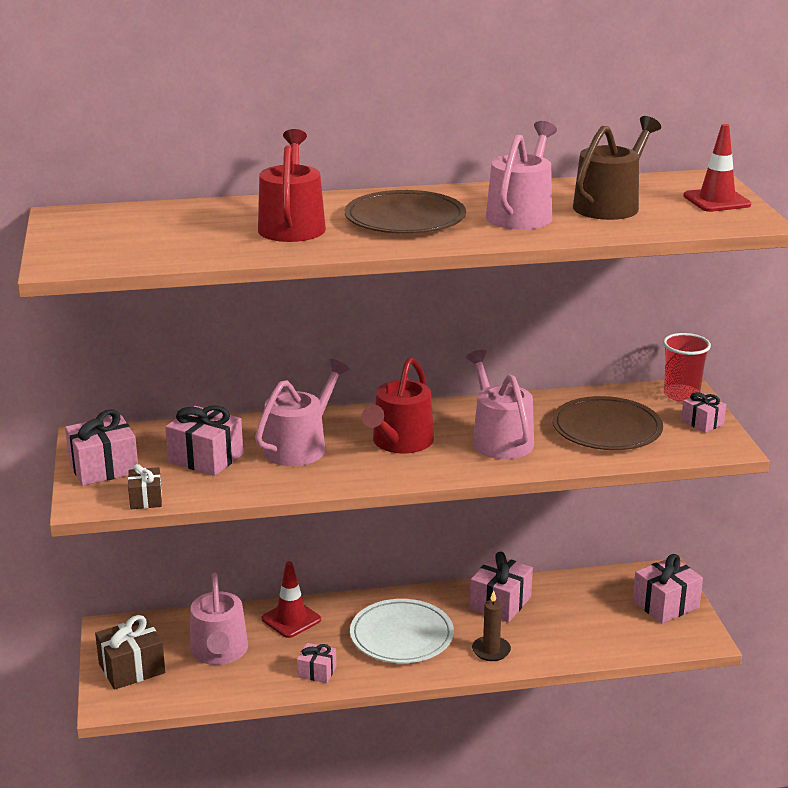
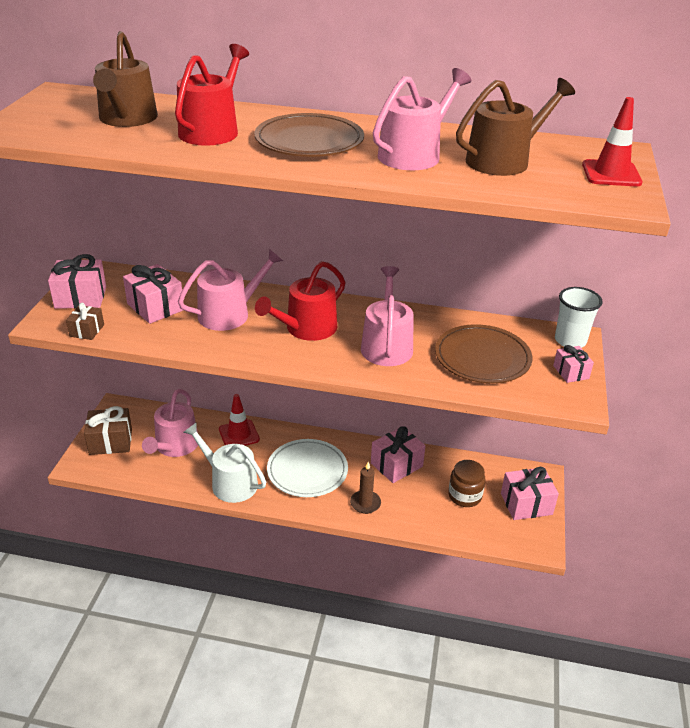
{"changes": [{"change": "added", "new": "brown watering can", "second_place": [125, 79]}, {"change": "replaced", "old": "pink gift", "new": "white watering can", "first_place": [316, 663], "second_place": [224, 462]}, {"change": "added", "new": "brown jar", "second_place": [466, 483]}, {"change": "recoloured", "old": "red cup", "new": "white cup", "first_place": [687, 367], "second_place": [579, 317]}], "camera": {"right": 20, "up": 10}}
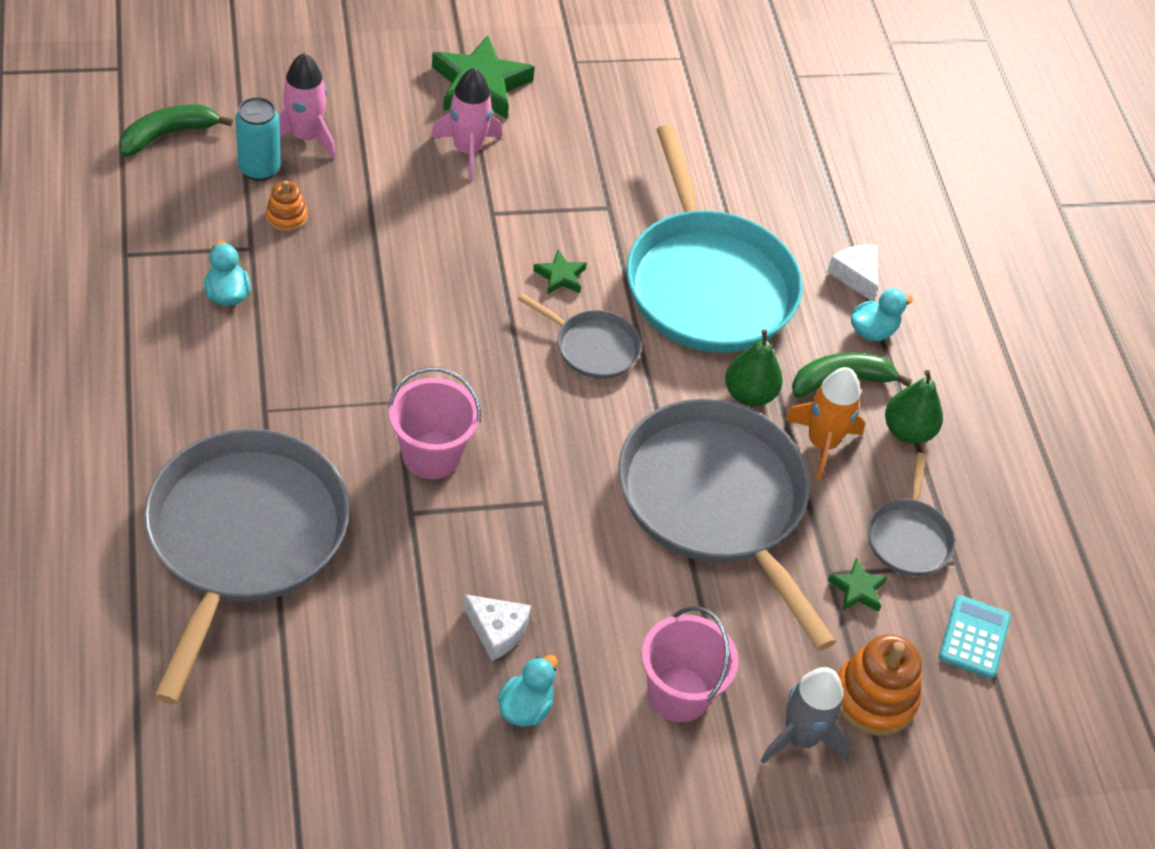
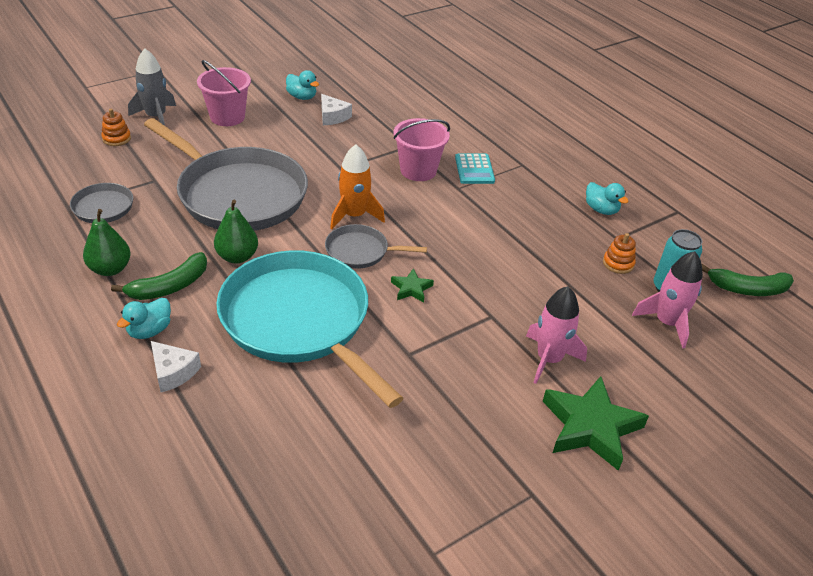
{"changes": [{"change": "resized", "old": "orange stacking toy", "first_place": [880, 685], "second_place": [116, 127], "factor": 0.56}, {"change": "turned", "old": "turquoise duck", "first_place": [527, 691], "second_place": [302, 85], "degrees": -60}, {"change": "turned", "old": "white cheese", "first_place": [497, 627], "second_place": [336, 109], "degrees": -135}, {"change": "moved", "old": "orange rocket", "first_place": [825, 423], "second_place": [357, 186]}, {"change": "moved", "old": "turquoise calculator", "first_place": [975, 637], "second_place": [475, 168]}, {"change": "turned", "old": "green banana", "first_place": [176, 130], "second_place": [748, 280], "degrees": 60}, {"change": "removed", "old": "grey pan", "first_place": [247, 566]}, {"change": "removed", "old": "green star", "first_place": [857, 585]}], "camera": {"right": 160, "up": -10}}
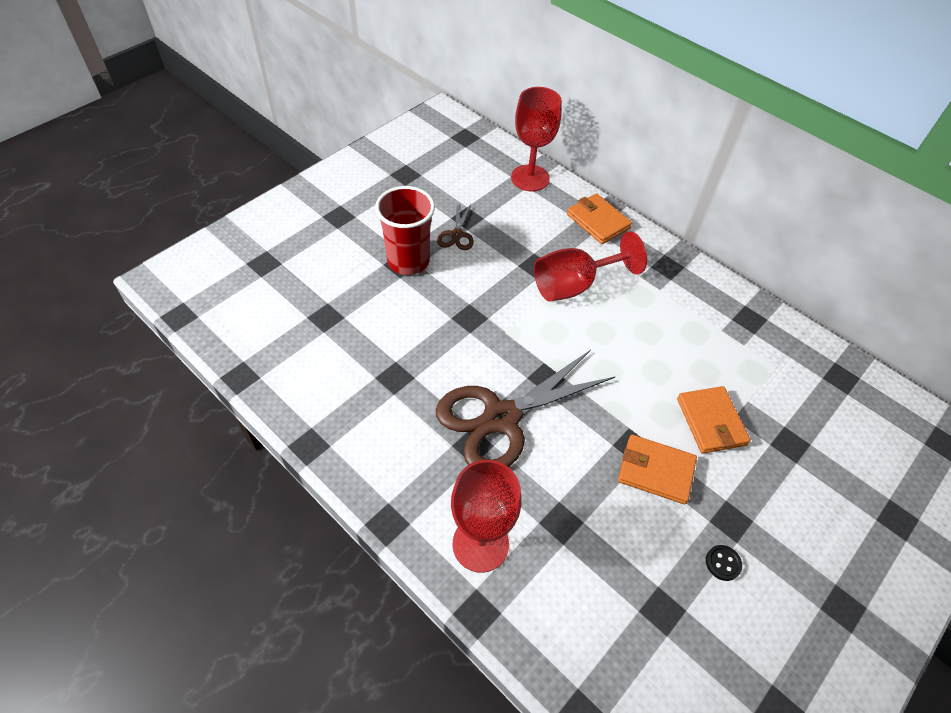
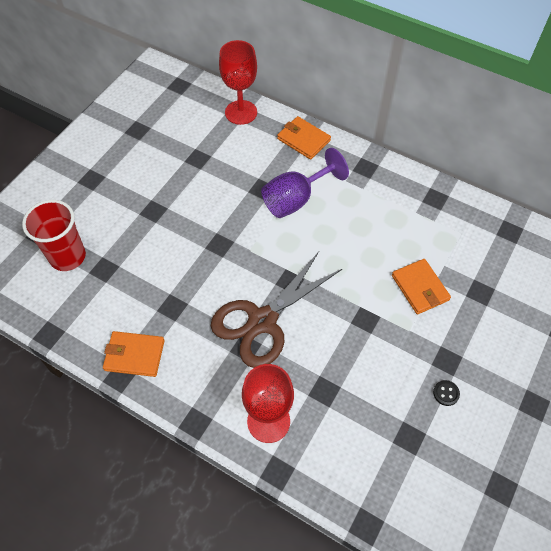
{"changes": [{"change": "moved", "old": "red cup", "first_place": [405, 230], "second_place": [54, 235]}, {"change": "moved", "old": "orange wallet", "first_place": [657, 469], "second_place": [134, 354]}, {"change": "recoloured", "old": "red goblet", "new": "purple goblet", "first_place": [590, 266], "second_place": [305, 183]}, {"change": "removed", "old": "brown scissors", "first_place": [455, 227]}], "camera": {"right": -10, "up": 5}}
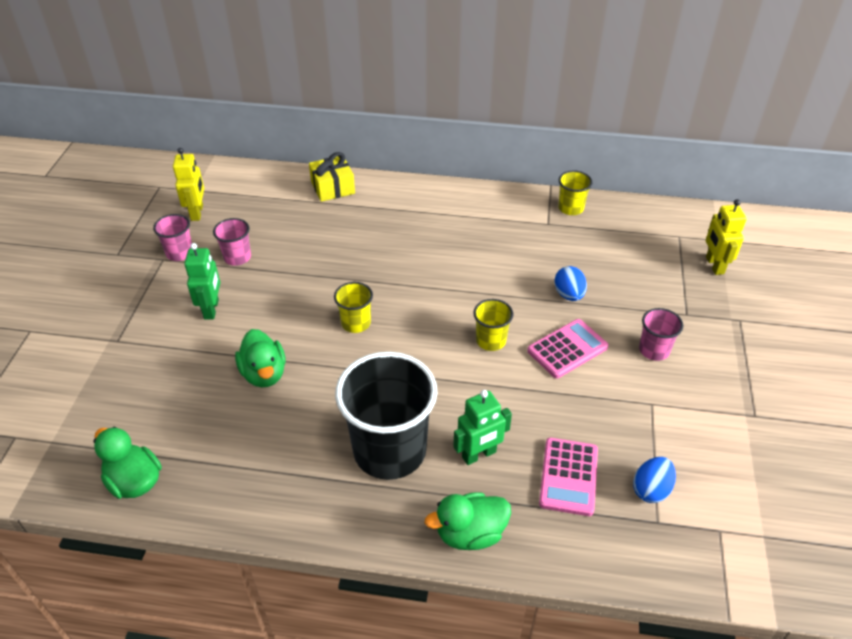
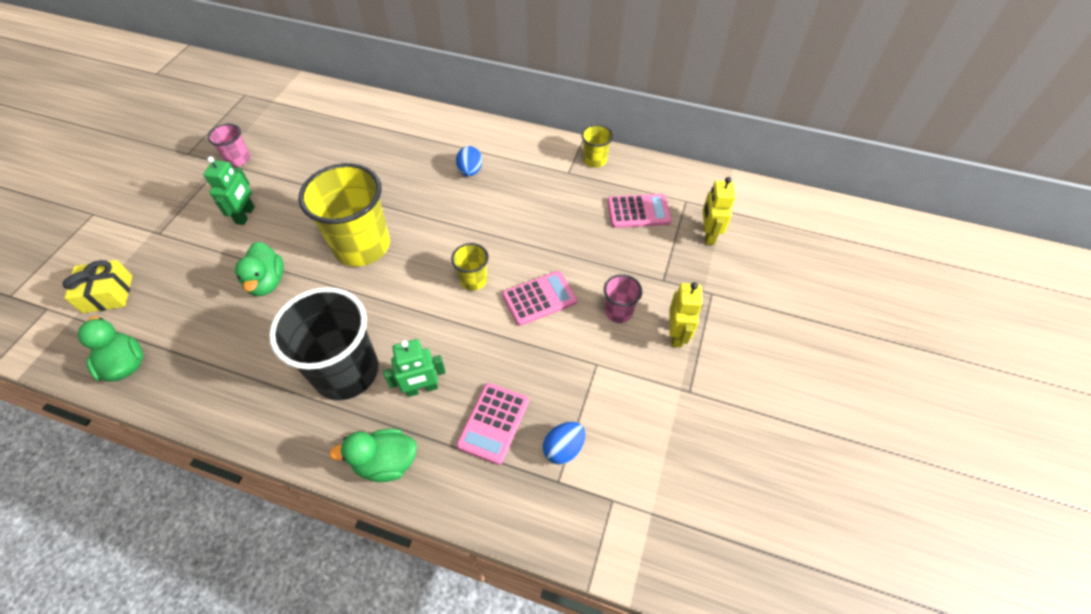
{"changes": [{"change": "moved", "old": "yellow gift", "first_place": [332, 177], "second_place": [97, 286]}, {"change": "resized", "old": "yellow cup", "first_place": [353, 307], "second_place": [344, 214], "factor": 2.15}, {"change": "moved", "old": "blue egg", "first_place": [570, 283], "second_place": [469, 161]}, {"change": "added", "new": "pink calculator", "second_place": [639, 211]}, {"change": "moved", "old": "yellow robot", "first_place": [188, 184], "second_place": [686, 315]}, {"change": "removed", "old": "pink cup", "first_place": [232, 242]}], "camera": {"right": 10, "up": 10}}
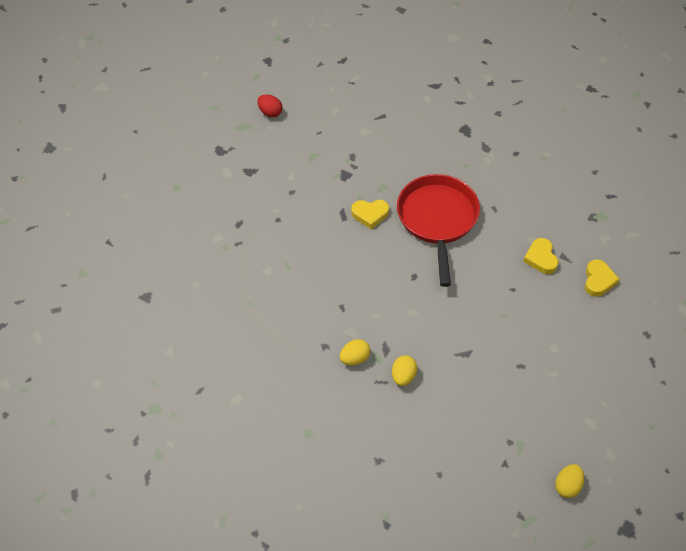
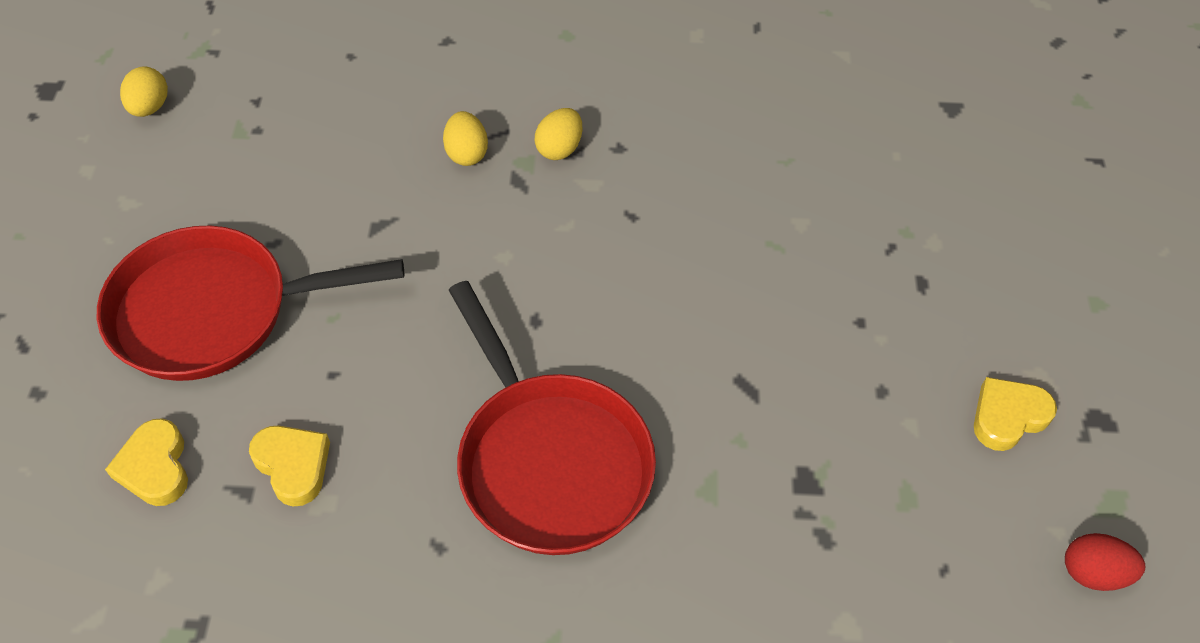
{"changes": [{"change": "added", "new": "red pan", "second_place": [250, 303]}, {"change": "moved", "old": "yellow heart", "first_place": [370, 214], "second_place": [1015, 414]}], "camera": {"right": 150, "up": 0}}
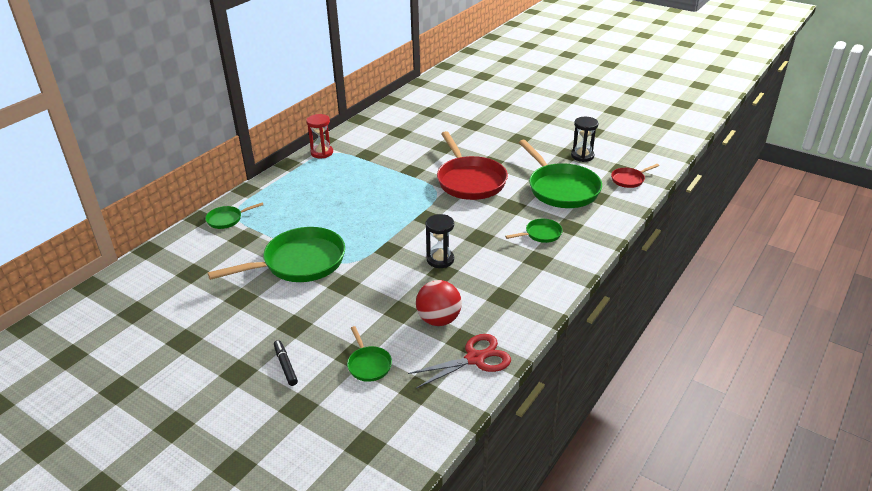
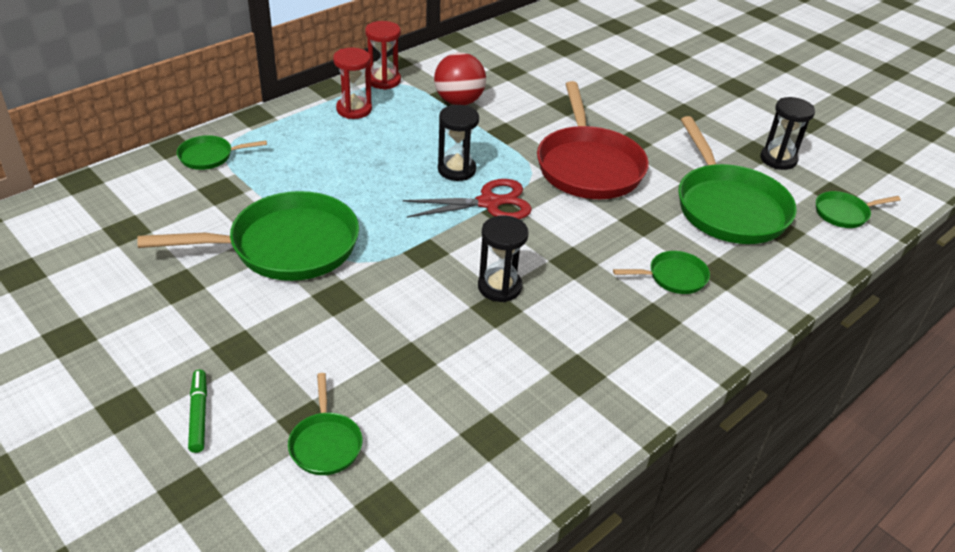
{"changes": [{"change": "recoloured", "old": "black marker", "new": "green marker", "first_place": [286, 363], "second_place": [197, 411]}, {"change": "added", "new": "red hourglass", "second_place": [352, 83]}, {"change": "moved", "old": "red scissors", "first_place": [459, 361], "second_place": [467, 199]}, {"change": "moved", "old": "red ball", "first_place": [439, 303], "second_place": [460, 78]}, {"change": "added", "new": "black hourglass", "second_place": [458, 143]}, {"change": "recoloured", "old": "red pan", "new": "green pan", "first_place": [635, 176], "second_place": [858, 209]}], "camera": {"right": 10, "up": 5}}
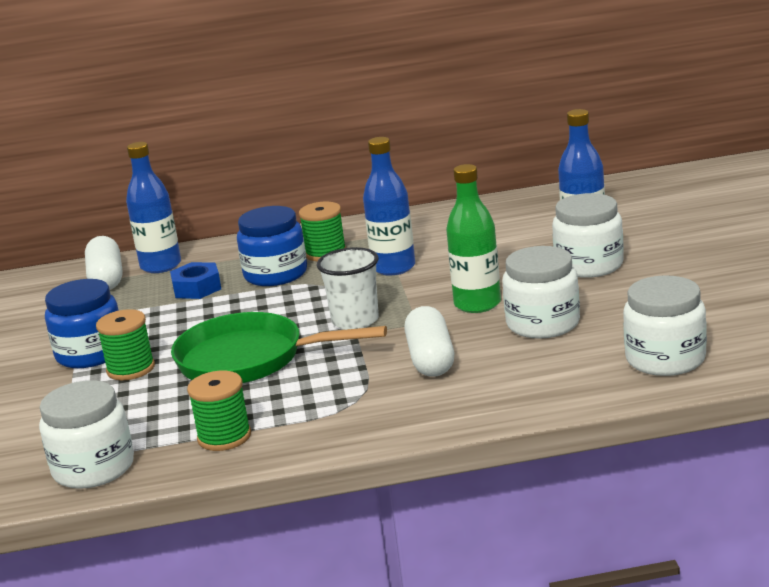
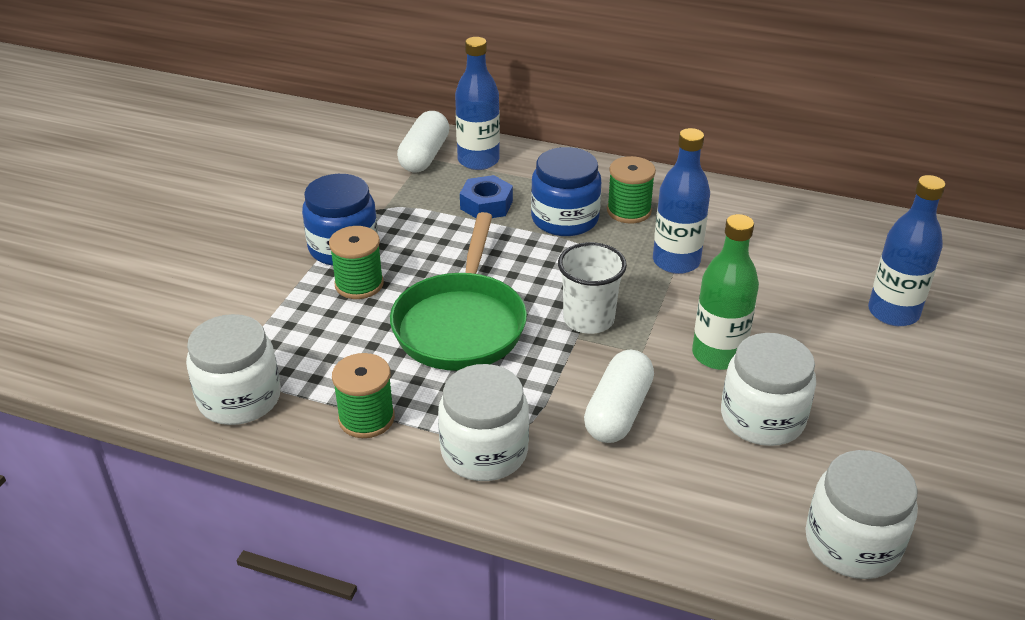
{"changes": [{"change": "turned", "old": "green pan", "first_place": [279, 348], "second_place": [458, 291], "degrees": -120}, {"change": "moved", "old": "white jar", "first_place": [588, 235], "second_place": [483, 422]}], "camera": {"right": 25, "up": 15}}
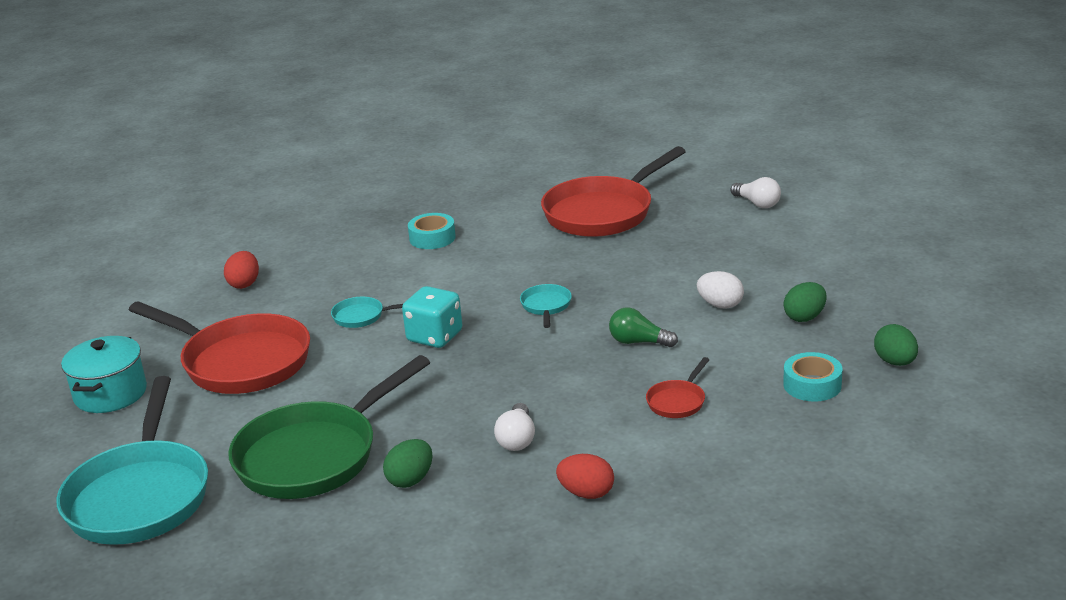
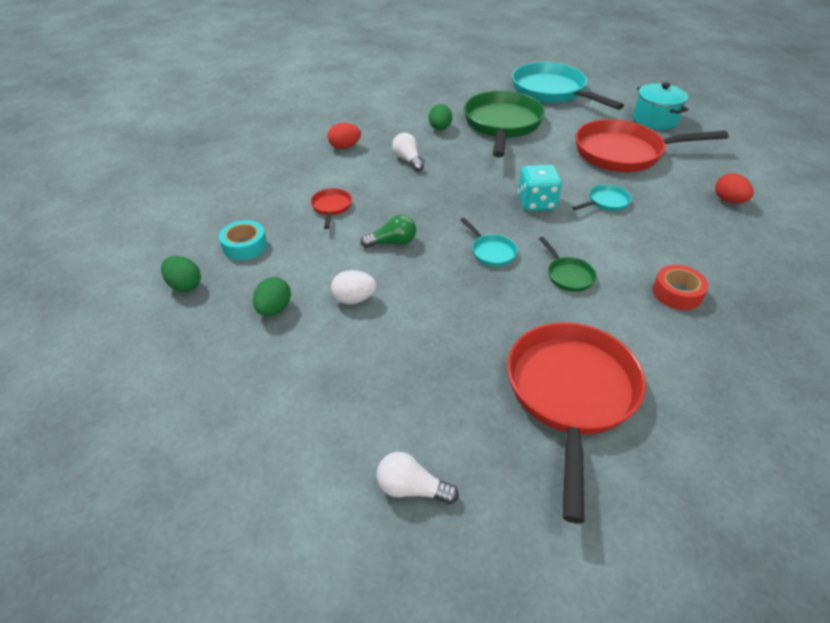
{"changes": [{"change": "added", "new": "green pan", "second_place": [568, 264]}, {"change": "recoloured", "old": "turquoise tape", "new": "red tape", "first_place": [432, 231], "second_place": [680, 287]}], "camera": {"right": 145, "up": 15}}
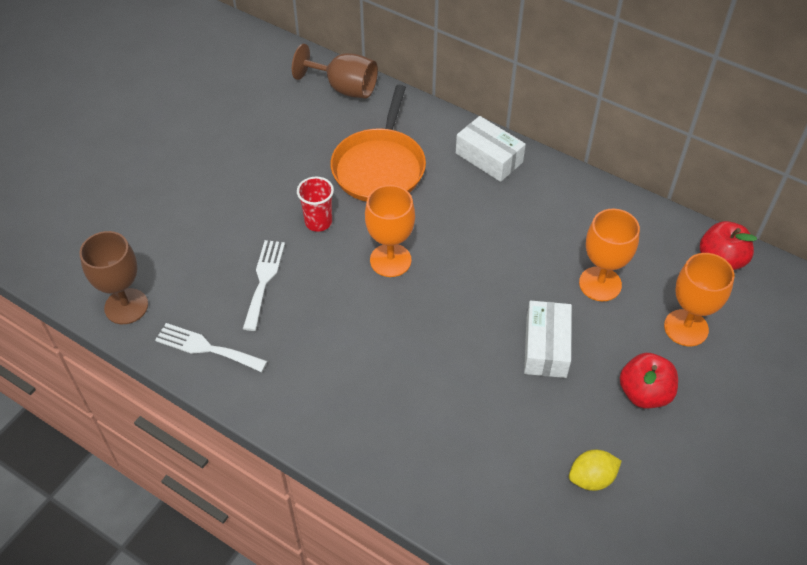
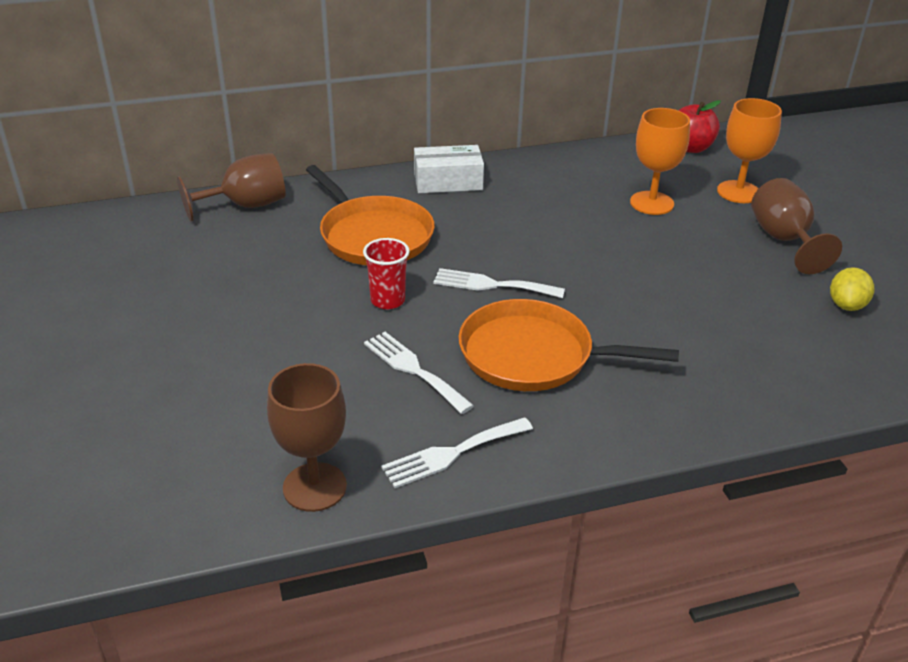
{"changes": [{"change": "replaced", "old": "orange goblet", "new": "white fork", "first_place": [390, 231], "second_place": [499, 283]}, {"change": "added", "new": "orange pan", "second_place": [568, 345]}, {"change": "replaced", "old": "red apple", "new": "brown goblet", "first_place": [649, 380], "second_place": [796, 226]}, {"change": "removed", "old": "white box", "first_place": [548, 339]}], "camera": {"right": -50, "up": -15}}
